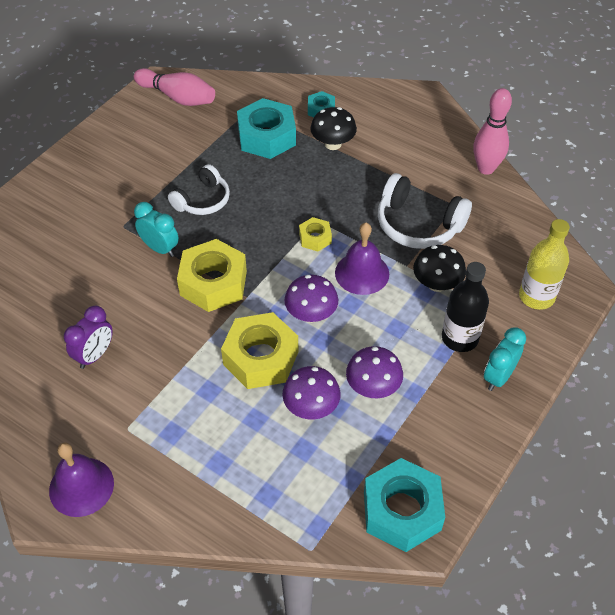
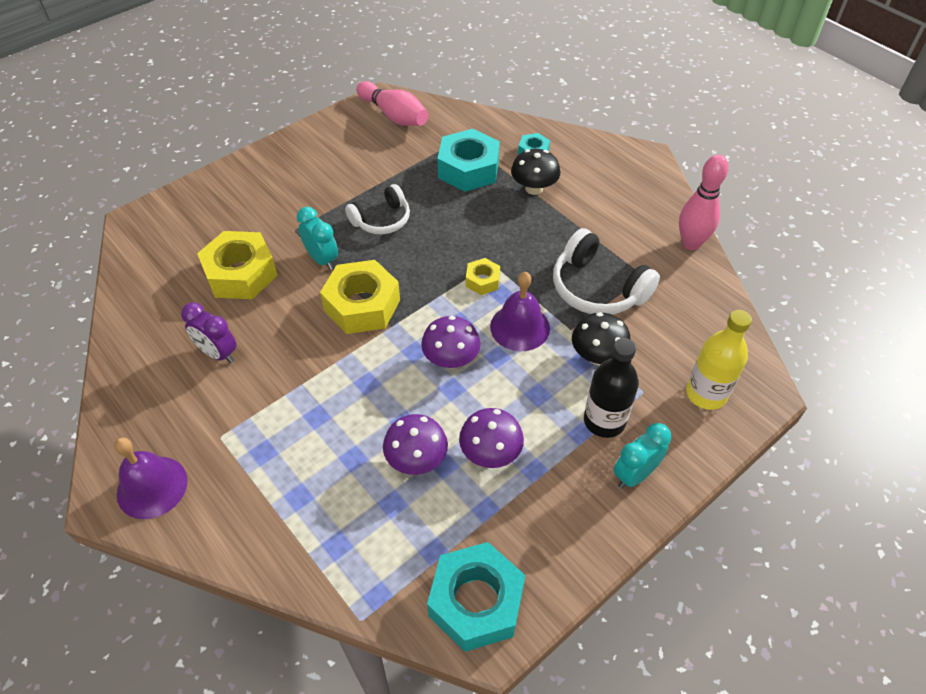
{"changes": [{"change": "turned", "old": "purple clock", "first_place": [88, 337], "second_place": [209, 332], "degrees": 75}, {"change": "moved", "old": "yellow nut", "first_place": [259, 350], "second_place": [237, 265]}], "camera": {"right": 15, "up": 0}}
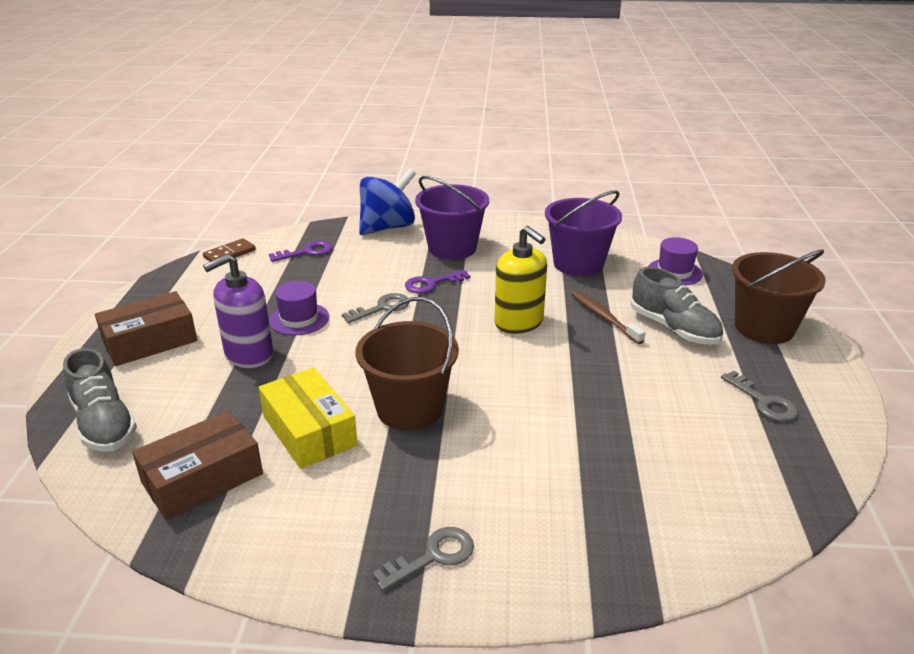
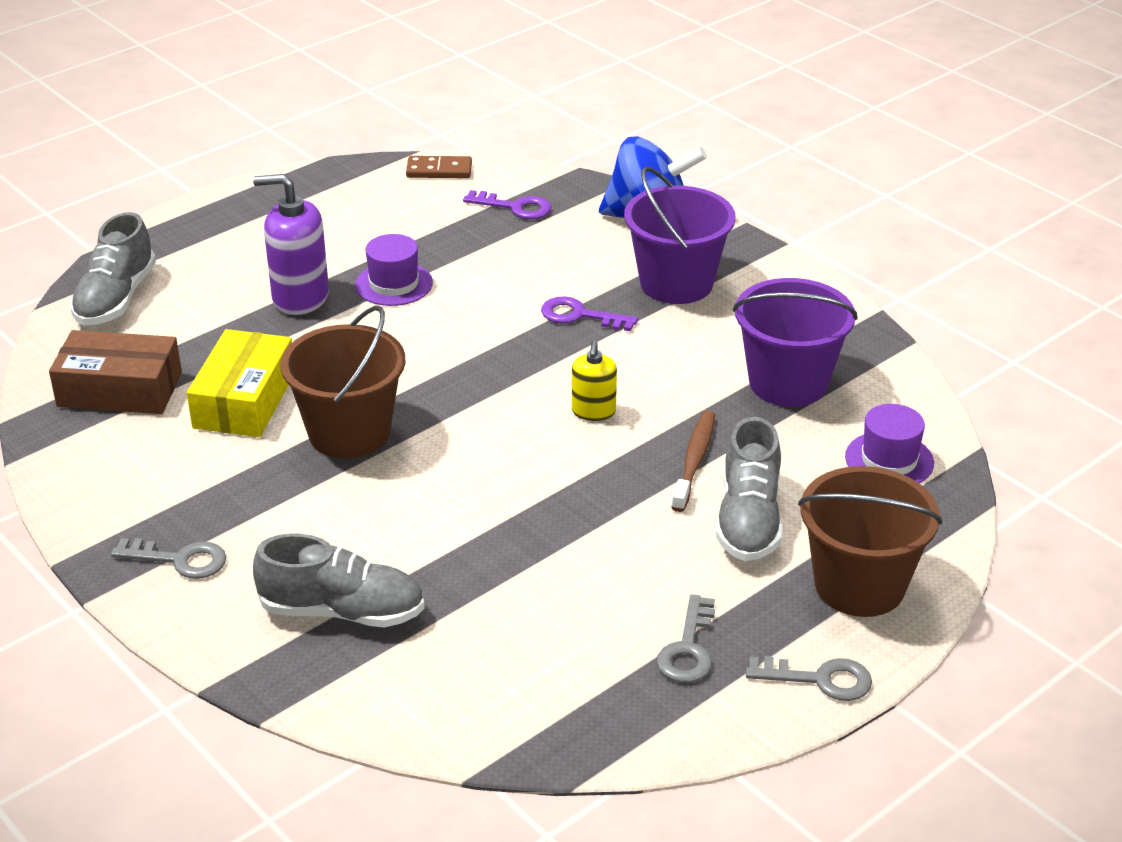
{"changes": [{"change": "added", "new": "grey shoe", "second_place": [339, 580]}, {"change": "resized", "old": "yellow soap dispenser", "first_place": [520, 280], "second_place": [594, 380], "factor": 0.58}, {"change": "moved", "old": "grey key", "first_place": [375, 308], "second_place": [809, 678]}, {"change": "removed", "old": "brown box", "first_place": [146, 328]}], "camera": {"right": 45, "up": 5}}
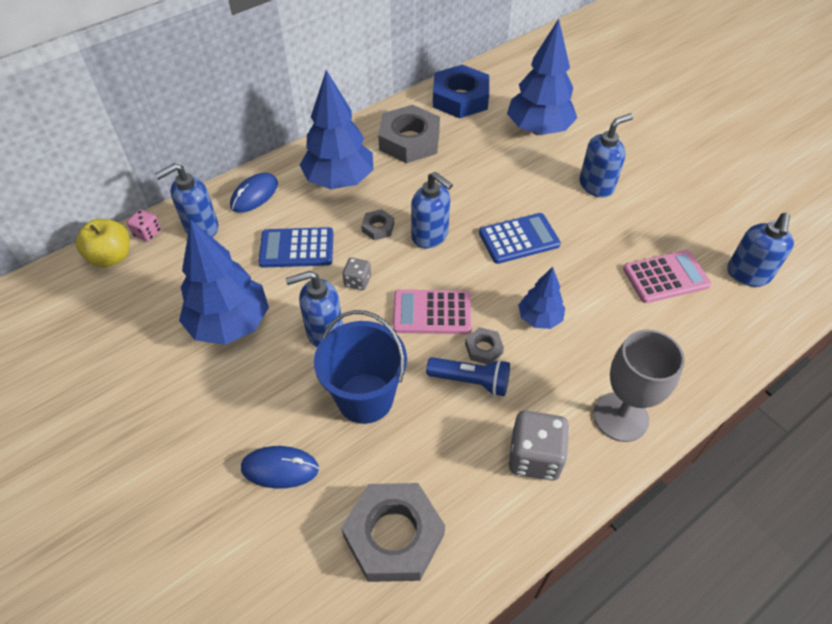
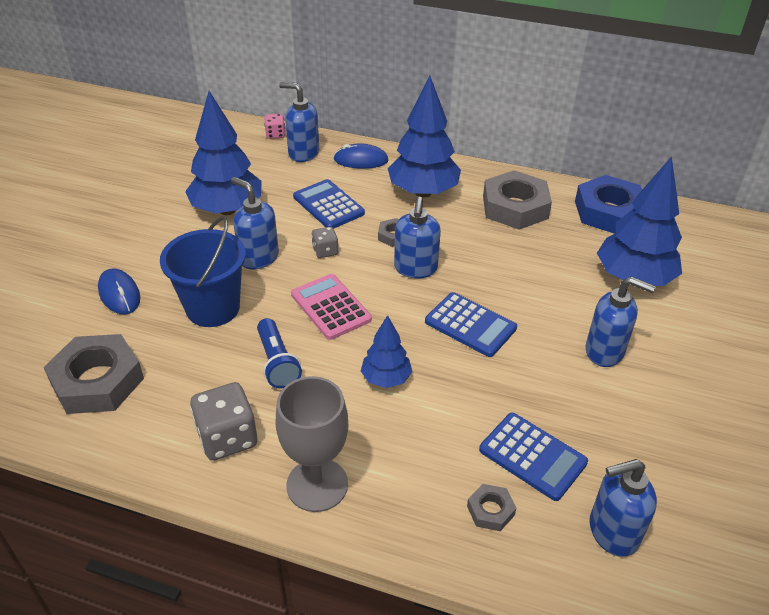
{"changes": [{"change": "moved", "old": "grey nut", "first_place": [484, 345], "second_place": [491, 507]}, {"change": "recoloured", "old": "pink calculator", "new": "blue calculator", "first_place": [667, 276], "second_place": [533, 457]}, {"change": "removed", "old": "yellow apple", "first_place": [103, 243]}], "camera": {"right": 55, "up": -10}}
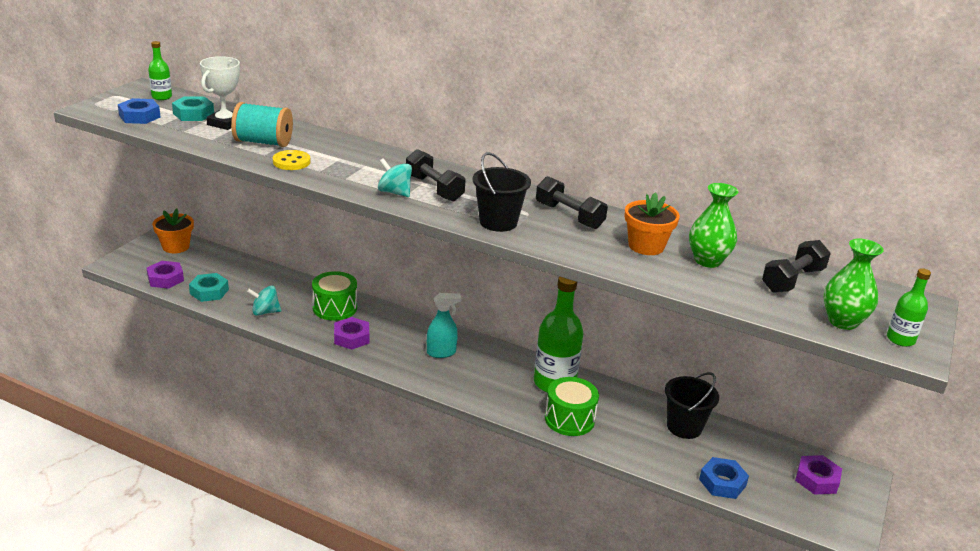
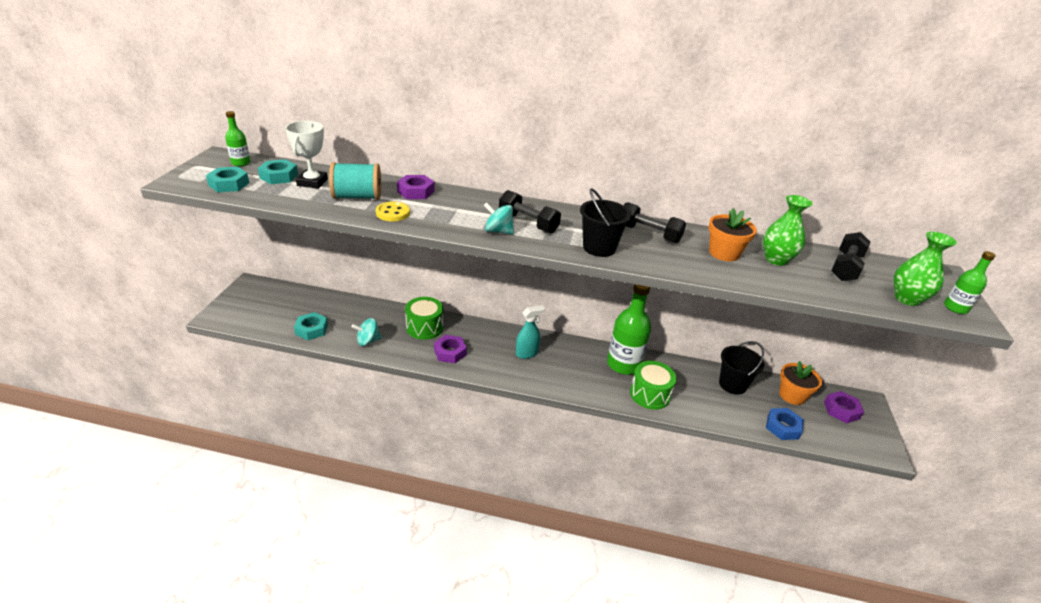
{"changes": [{"change": "recoloured", "old": "blue nut", "new": "turquoise nut", "first_place": [139, 111], "second_place": [227, 179]}, {"change": "moved", "old": "purple nut", "first_place": [165, 275], "second_place": [416, 187]}, {"change": "moved", "old": "orange flower pot", "first_place": [173, 230], "second_place": [800, 383]}], "camera": {"right": -15, "up": 5}}
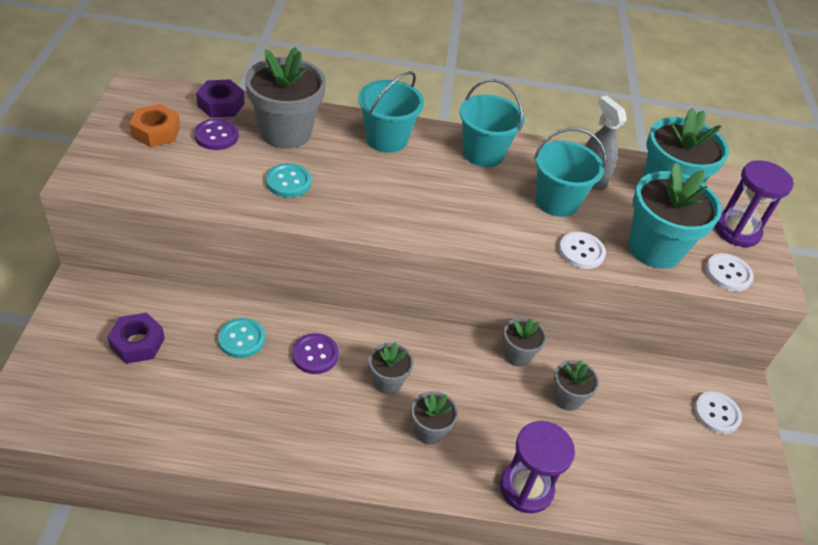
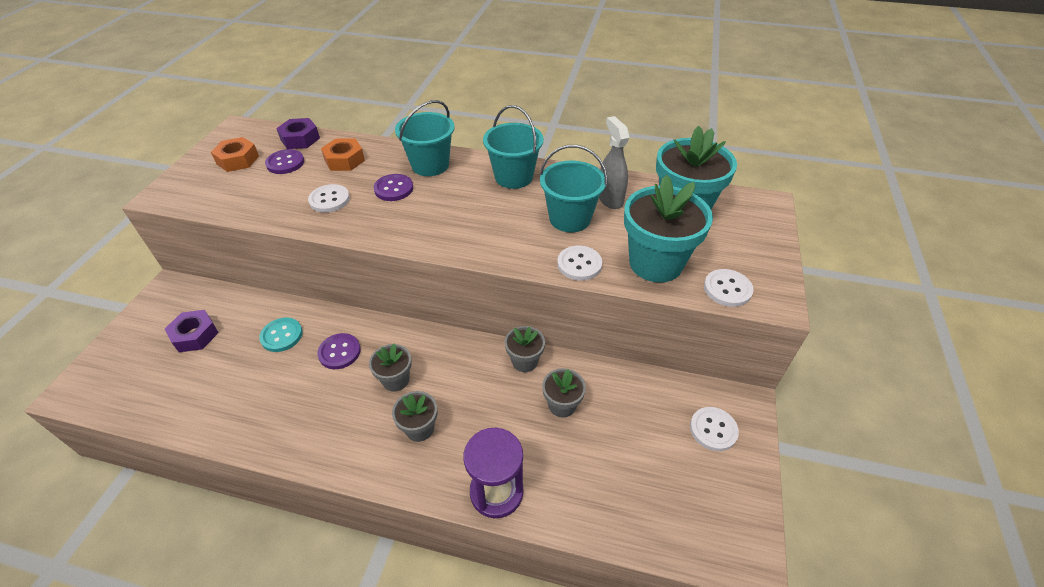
{"changes": [{"change": "recoloured", "old": "turquoise button", "new": "white button", "first_place": [288, 180], "second_place": [329, 198]}, {"change": "replaced", "old": "grey flower pot", "new": "orange nut", "first_place": [285, 98], "second_place": [343, 155]}, {"change": "added", "new": "purple button", "second_place": [393, 187]}, {"change": "removed", "old": "purple hourglass", "first_place": [754, 203]}], "camera": {"right": 15, "up": 0}}
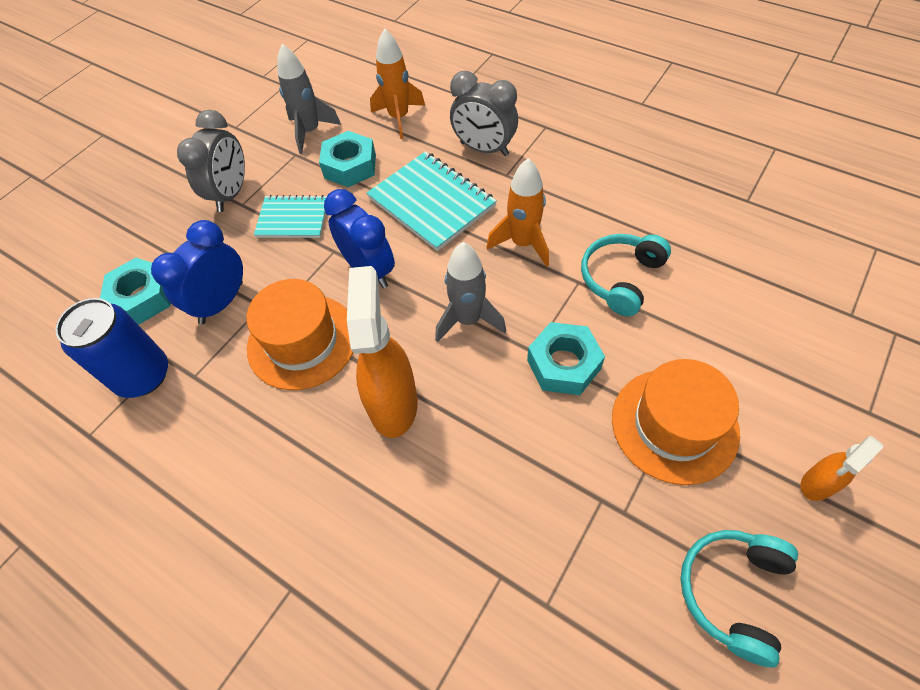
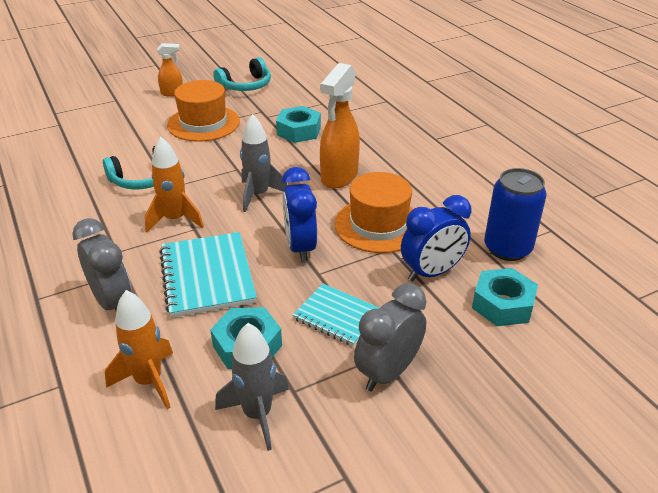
{"changes": [{"change": "moved", "old": "turquoise nut", "first_place": [566, 358], "second_place": [298, 124]}], "camera": {"right": -155, "up": -20}}
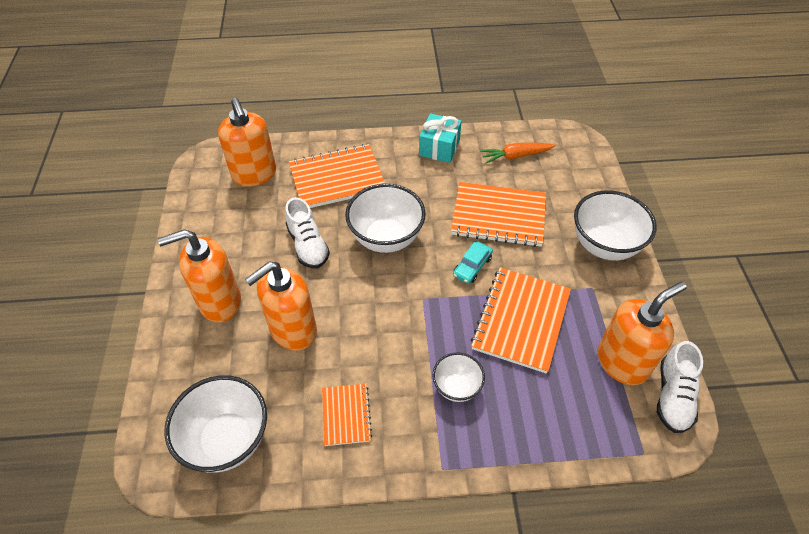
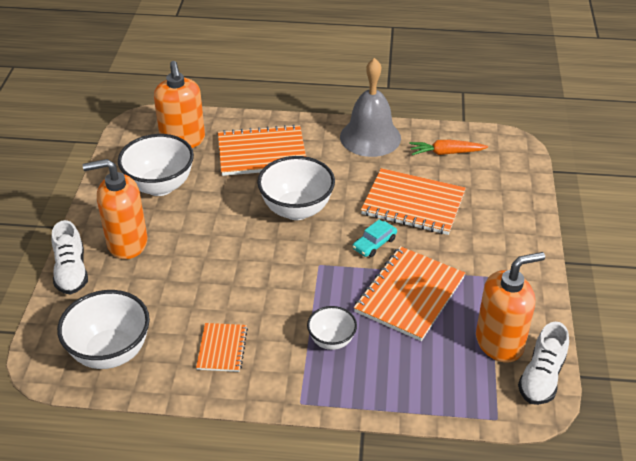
{"changes": [{"change": "moved", "old": "white shoe", "first_place": [307, 233], "second_place": [70, 257]}, {"change": "moved", "old": "white bowl", "first_place": [615, 225], "second_place": [156, 165]}, {"change": "replaced", "old": "turquoise gift", "new": "grey bell", "first_place": [440, 138], "second_place": [370, 107]}, {"change": "removed", "old": "orange soap dispenser", "first_place": [281, 306]}], "camera": {"right": 10, "up": -10}}
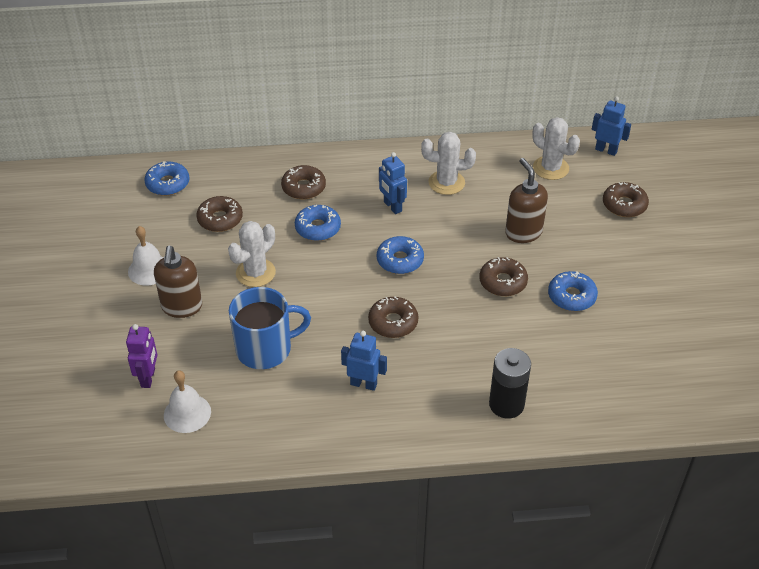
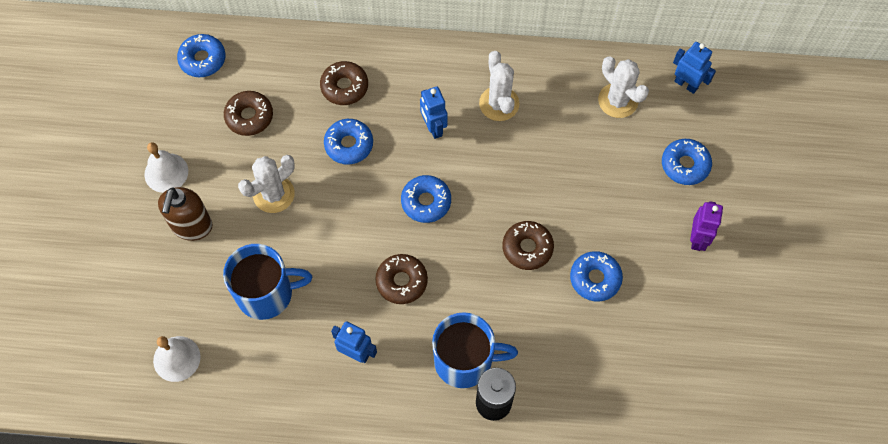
{"changes": [{"change": "added", "new": "blue mug", "second_place": [475, 350]}, {"change": "turned", "old": "white cactus", "first_place": [448, 163], "second_place": [499, 86], "degrees": 60}, {"change": "recoloured", "old": "brown donut", "new": "blue donut", "first_place": [626, 199], "second_place": [687, 162]}, {"change": "moved", "old": "purple robot", "first_place": [141, 356], "second_place": [706, 226]}, {"change": "removed", "old": "brown soap dispenser", "first_place": [526, 200]}], "camera": {"right": 10, "up": 20}}
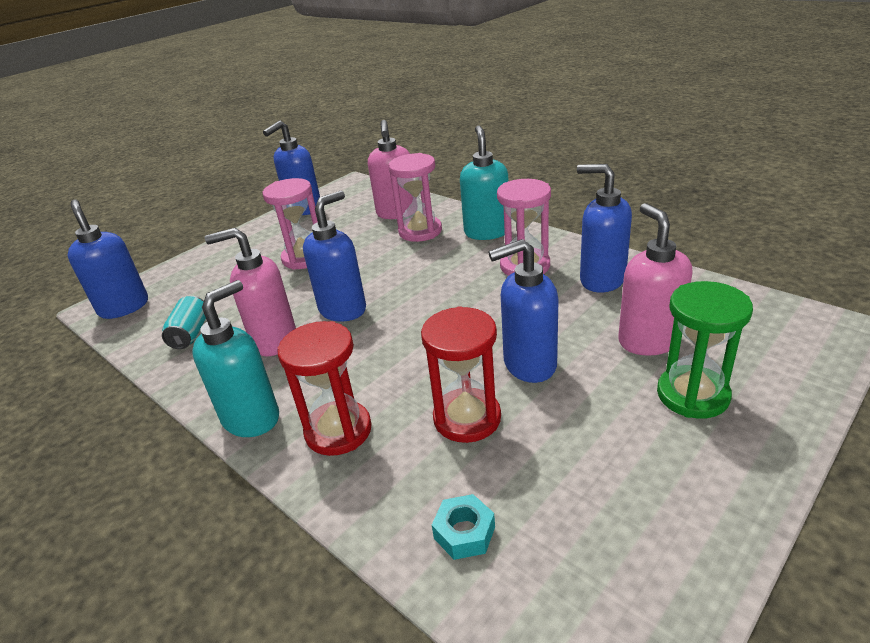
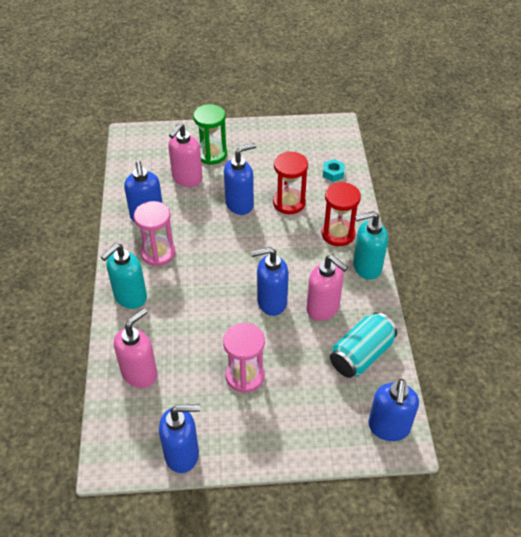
{"changes": [{"change": "turned", "old": "blue soap dispenser", "first_place": [523, 311], "second_place": [240, 179], "degrees": -60}, {"change": "resized", "old": "turquoise can", "first_place": [184, 322], "second_place": [363, 345], "factor": 1.66}, {"change": "removed", "old": "pink hourglass", "first_place": [415, 197]}], "camera": {"right": -140, "up": 15}}
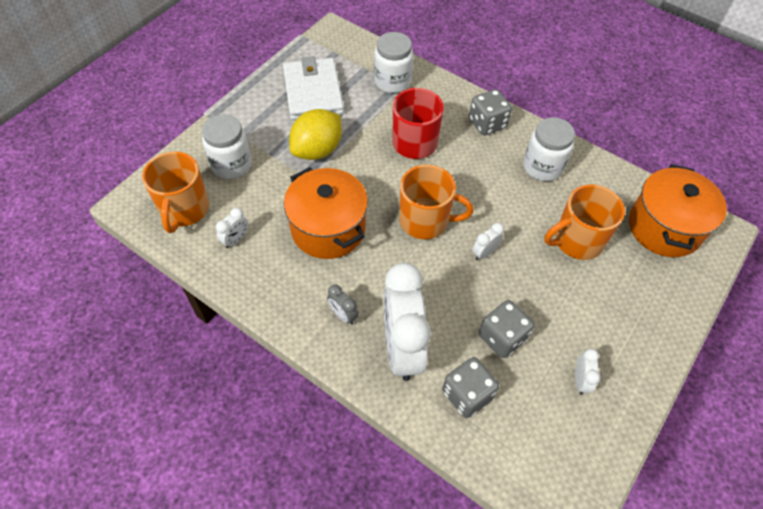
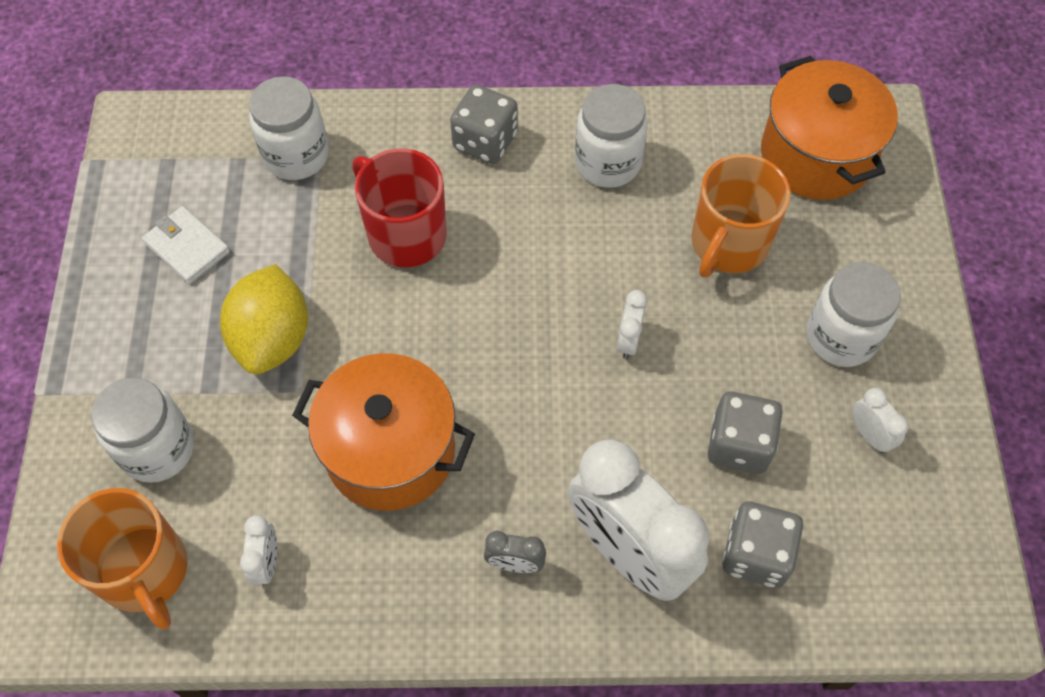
{"changes": [{"change": "resized", "old": "white wallet", "first_place": [313, 88], "second_place": [186, 245], "factor": 0.55}, {"change": "added", "new": "white jar", "second_place": [853, 314]}, {"change": "removed", "old": "orange mug", "first_place": [436, 202]}], "camera": {"right": -35, "up": 5}}
